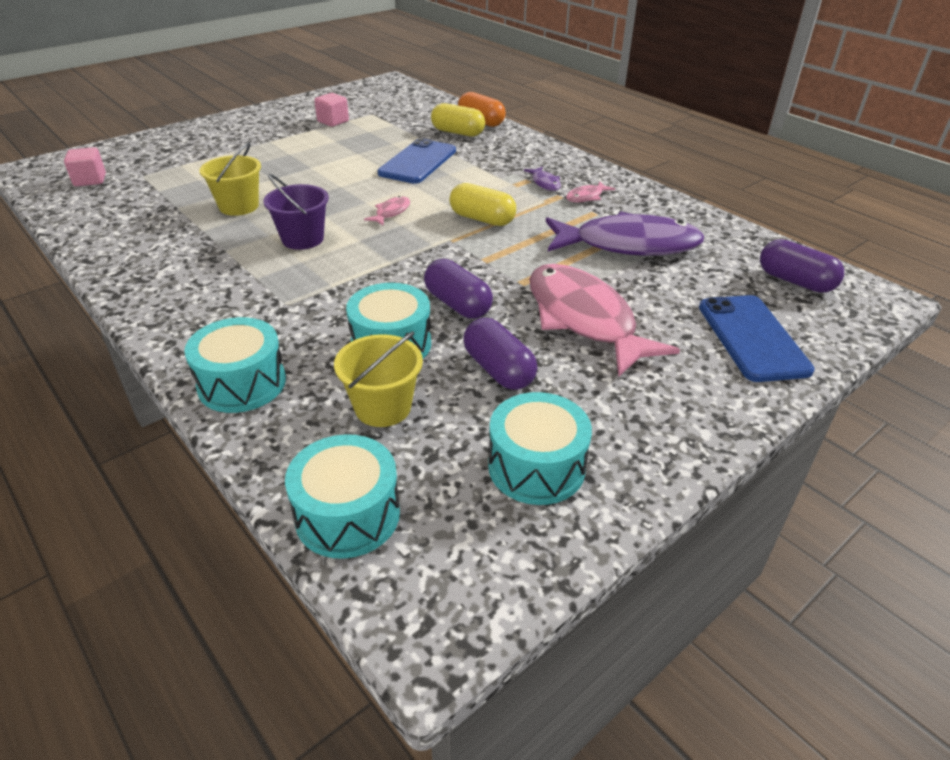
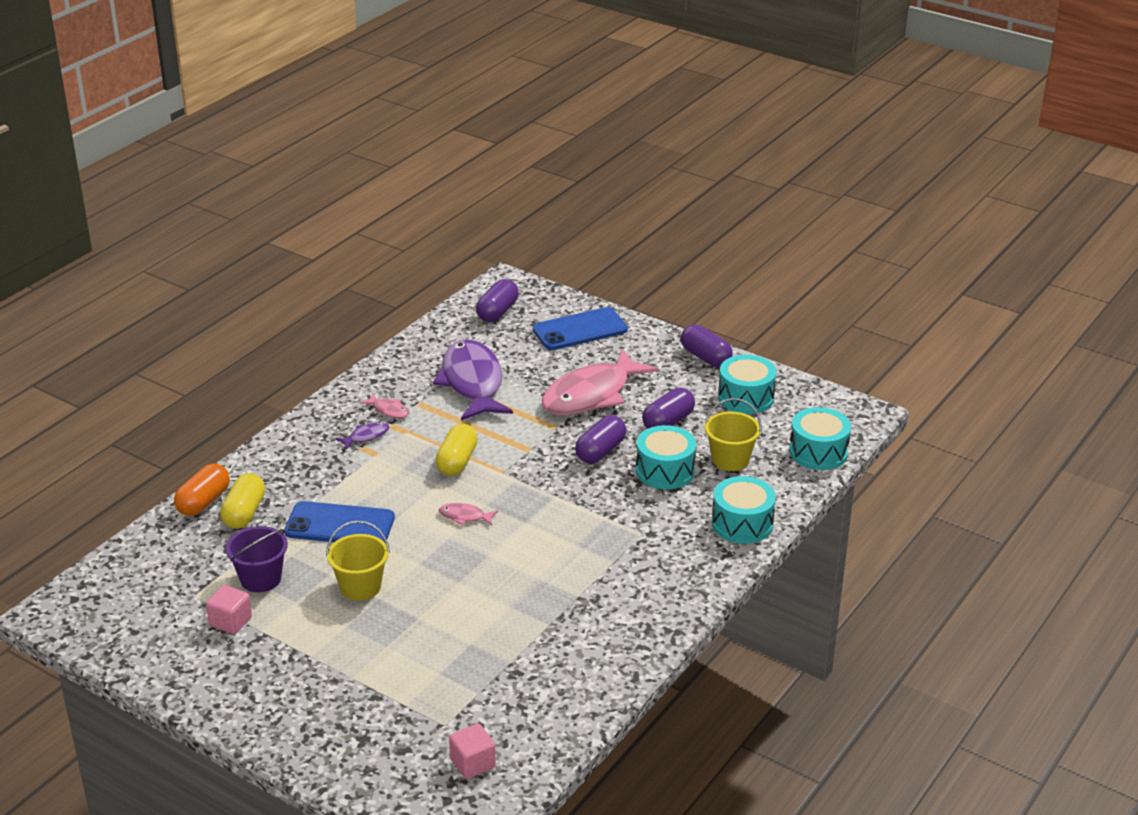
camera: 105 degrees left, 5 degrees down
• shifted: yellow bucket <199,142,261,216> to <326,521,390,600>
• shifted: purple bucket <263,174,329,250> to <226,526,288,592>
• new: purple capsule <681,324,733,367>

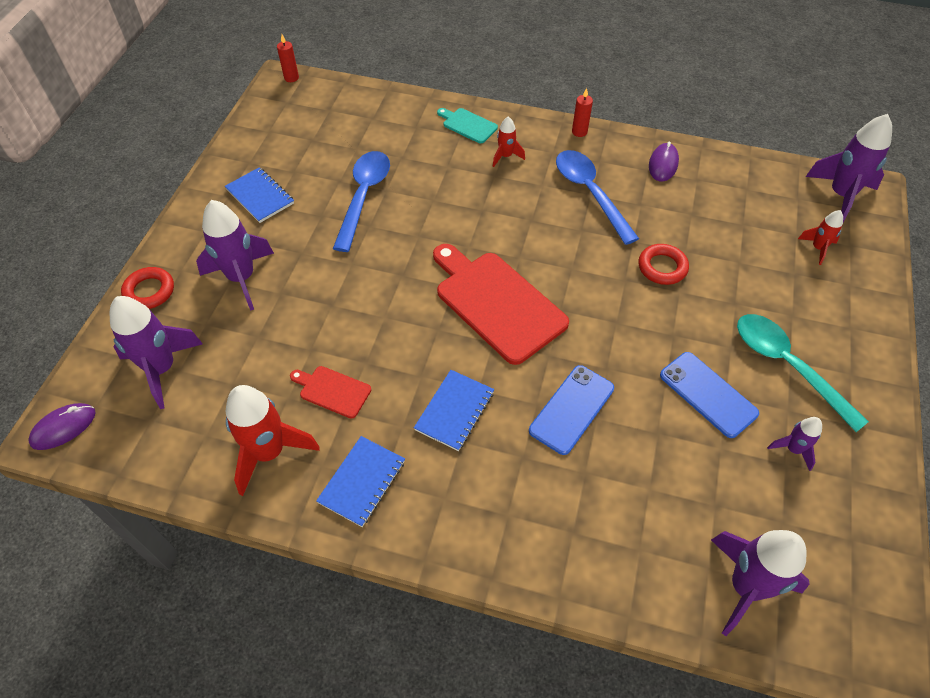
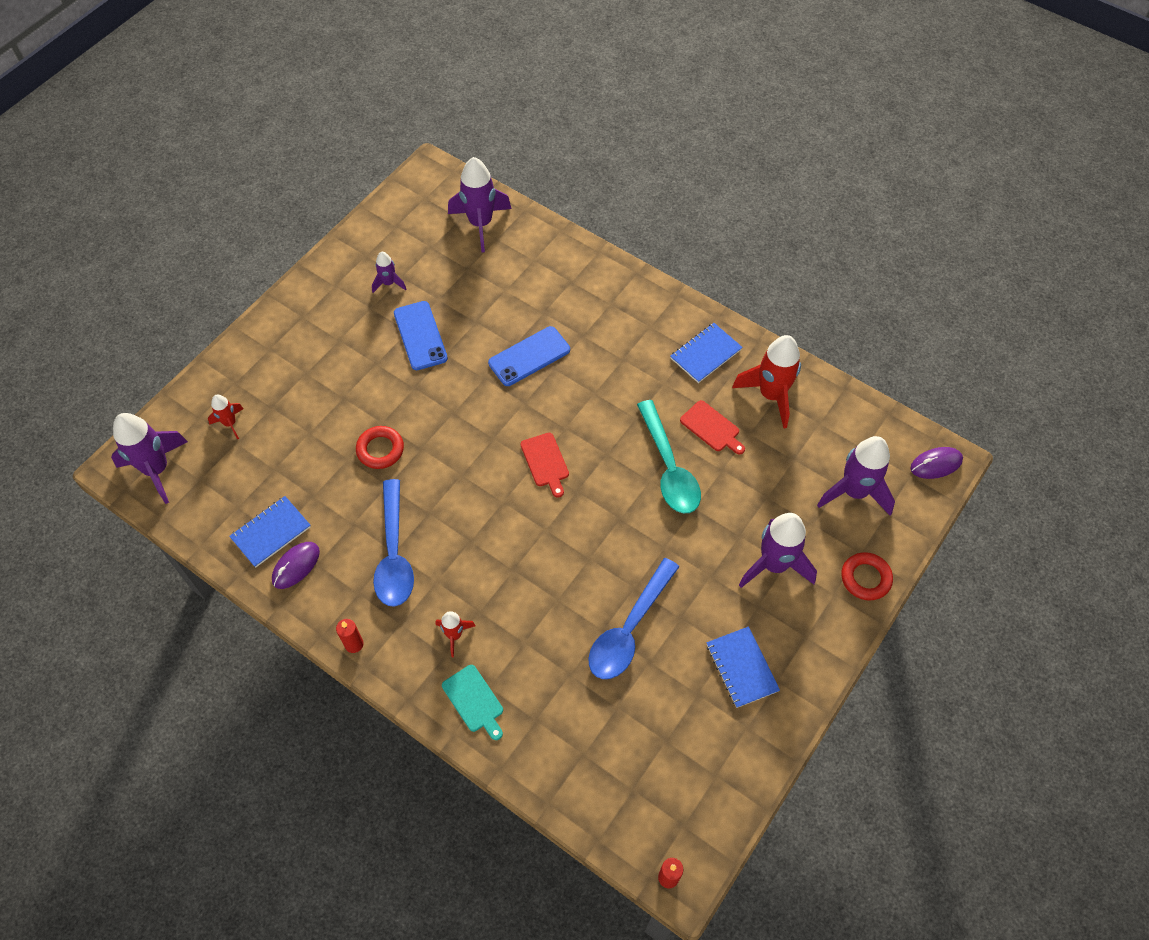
camera: 160 degrees left, 5 degrees up
• scaled: red cutting board <433,244,569,365> = <521,433,569,498> x0.48
• shifted: turquoise spoon <737,314,869,432> to <637,400,701,514>
• shifted: blue notebook <414,370,494,451> to <229,496,311,568>

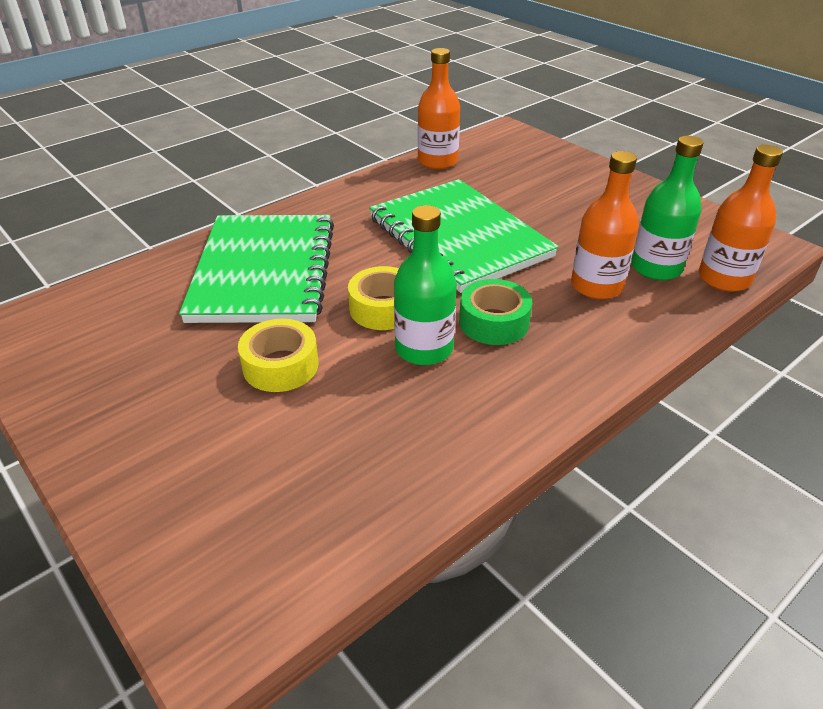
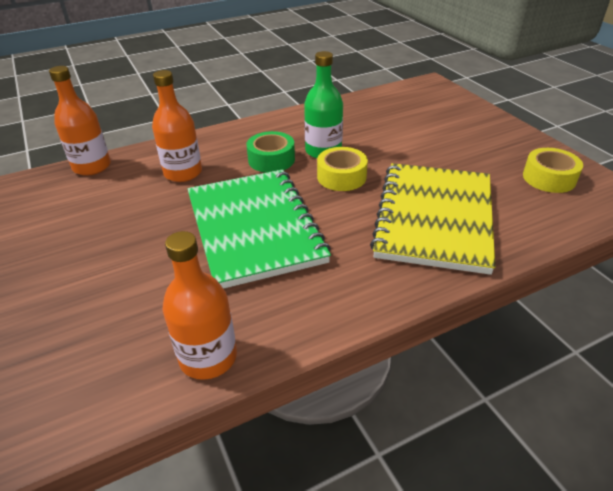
camera: 165 degrees left, 0 degrees up
• gone: green bottle <631,136,703,280>
• repainted: green notebook <179,215,334,323> to yellow notebook <370,163,496,275>
• shifted: yellow tape <238,319,318,392> to <523,148,583,193>

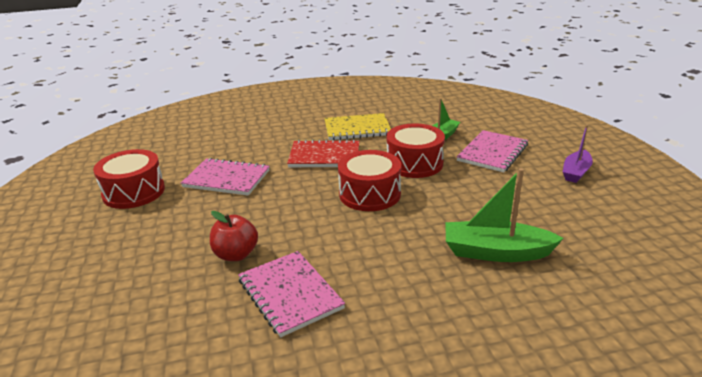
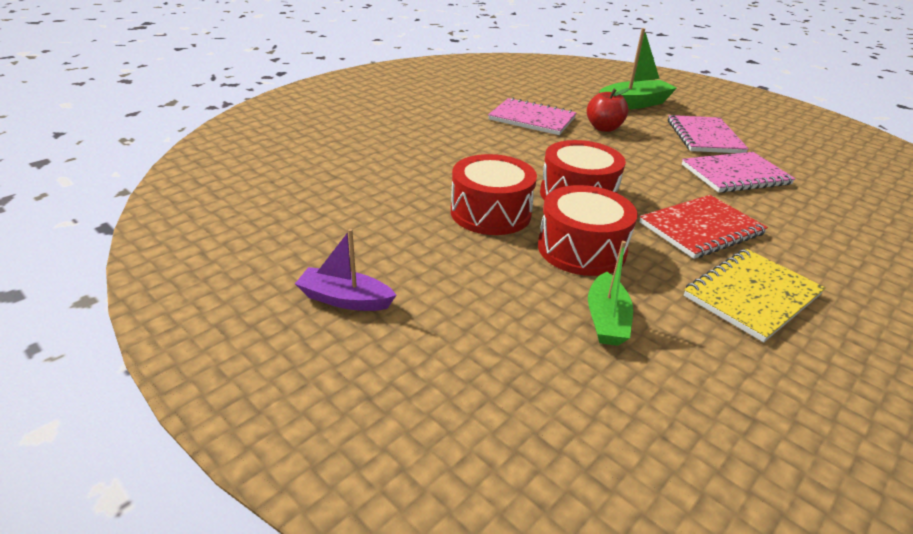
camera: 145 degrees right, 5 degrees up
• rotated: purple boat <563,124,593,183> = <295,229,397,311> 75 degrees counterclockwise
• shifted: pink notebook <456,130,528,173> to <668,115,749,153>
• shifted: red drum <93,149,165,209> to <451,154,537,235>
• shifted: green boat <446,168,564,262> to <599,28,677,109>

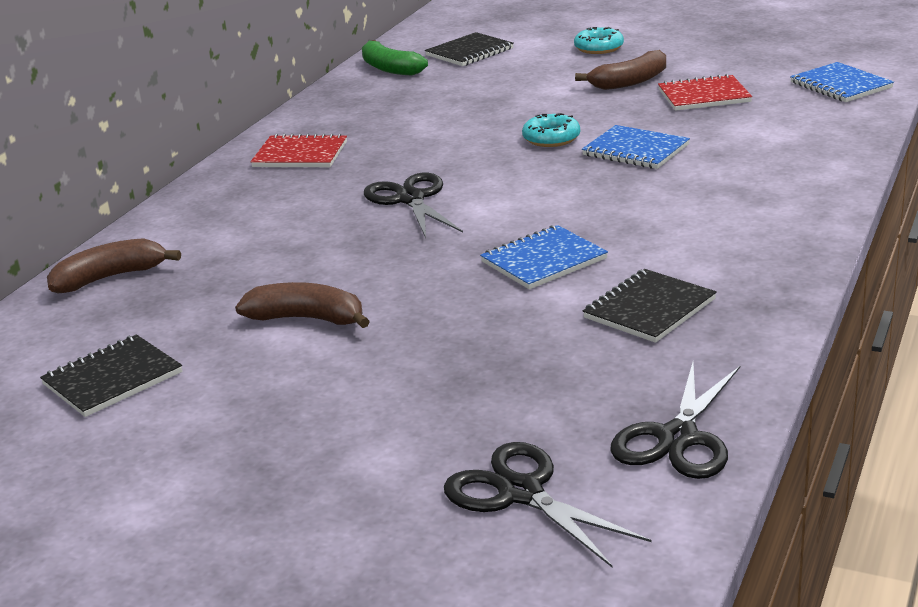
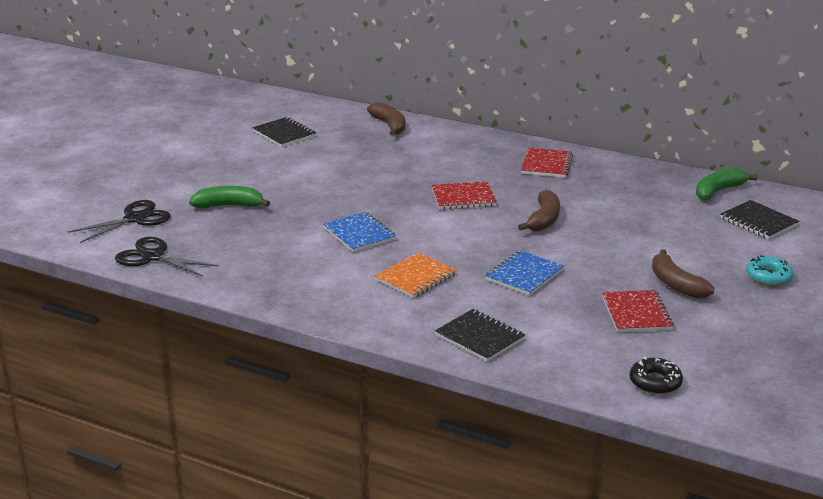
camera: 90 degrees right, 0 degrees up
• swapped: blue notebook <790,62,894,102> to black donut <629,357,683,395>
• gone: turquoise donut <522,113,580,147>
• swapped: black scissors <364,173,463,238> to red notebook <431,181,497,210>
• shifted: black notebook <583,269,717,343> to <435,309,525,362>
• shifted: brown banana <235,282,370,328> to <518,190,560,232>
• new: green banana <189,186,270,208>
• new: orange notebook <375,253,457,298>

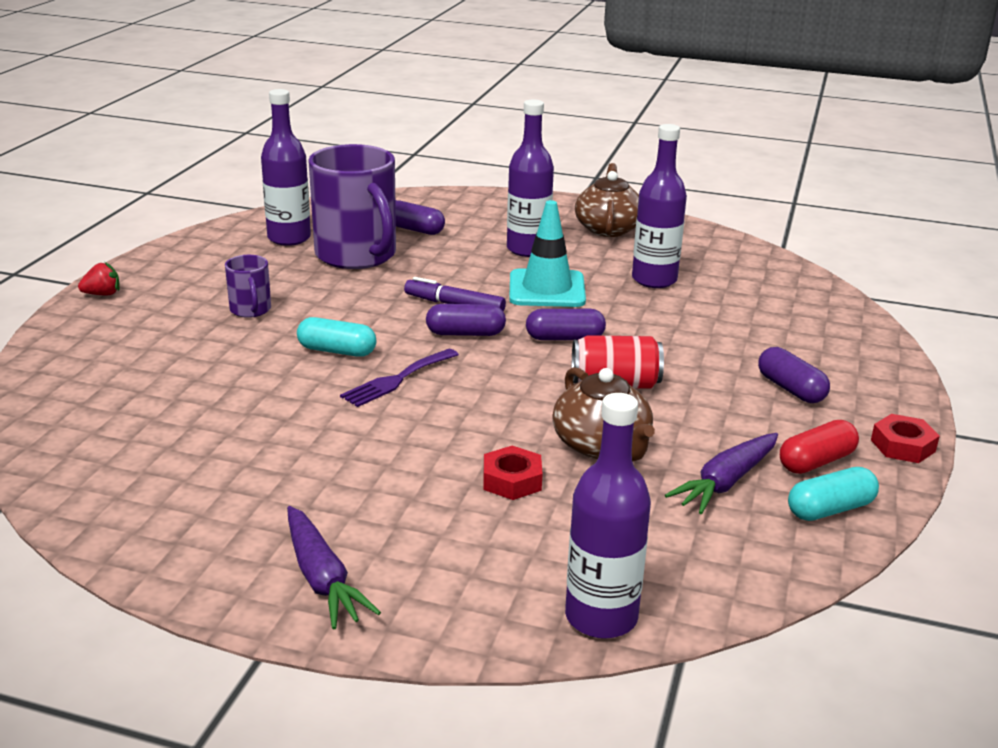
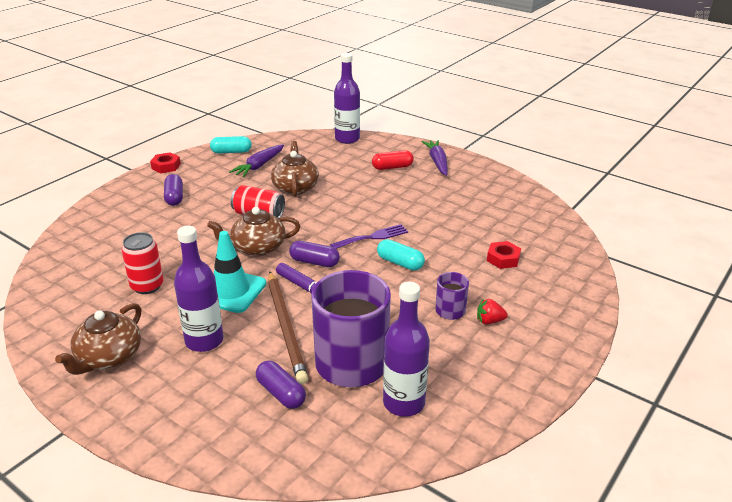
camera: 160 degrees left, 5 degrees up
• swapped: purple bottle <632,124,687,288> to red can <122,232,164,294>
• shifted: red strawberry <78,262,120,295> to <477,298,508,324>
• swapped: purple capsule <526,309,606,340> to brown teapot <207,207,300,256>
• shifted: red capsule <780,420,859,474> to <372,150,414,170>
• rotated: purple carrot <665,433,778,515> = <229,144,284,177> 150 degrees clockwise
• shifted: red nut <484,446,543,500> to <487,241,521,269>
• new: brown pencil <268,271,308,384>

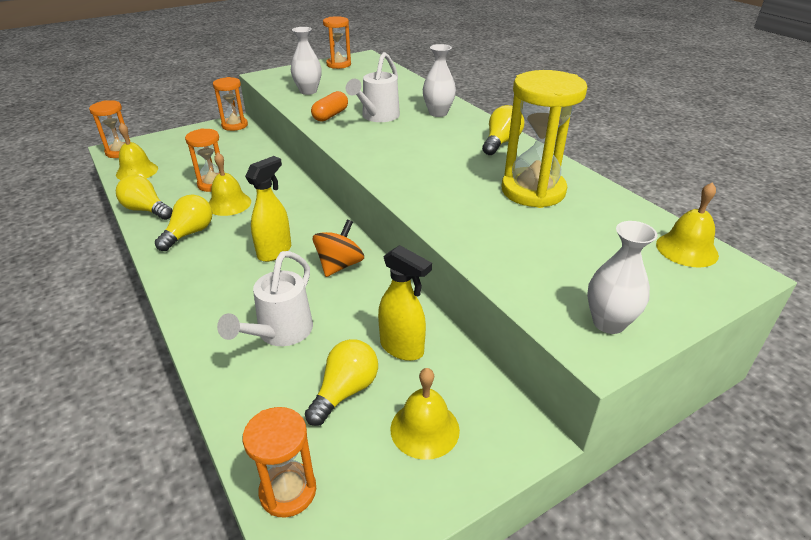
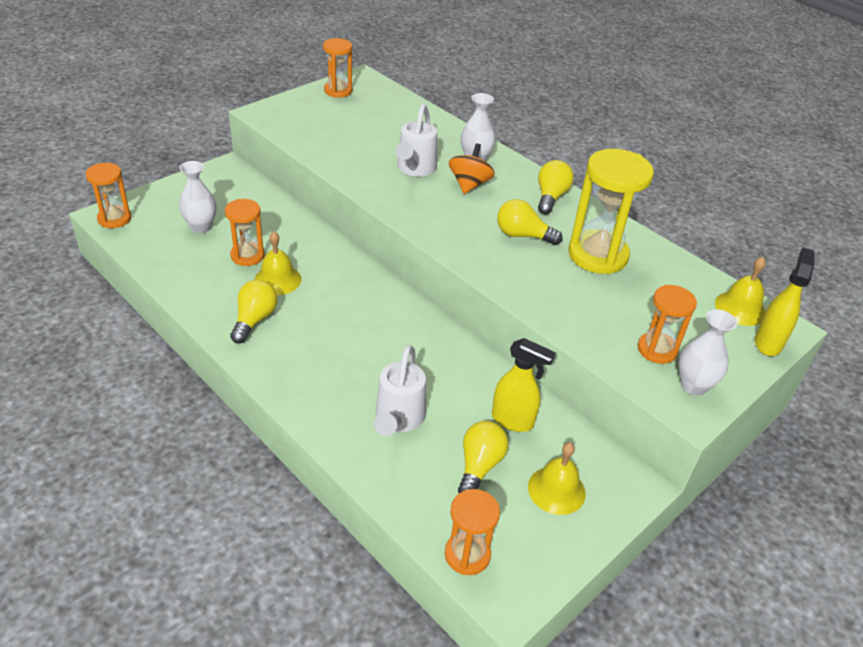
camera: 15 degrees left, 5 degrees up
• shifted: white vase <291,27,322,95> to <179,161,216,233>
• shifted: orange hourglass <213,77,248,131> to <638,285,697,364>
• gone: orange capsule <311,91,348,122>
• gone: yellow bell <116,123,158,180>
• shifted: yellow spray bottle <245,156,291,262> to <755,247,815,356>
• shifted: yellow light bulb <116,175,173,220> to <497,199,563,245>
• shifted: orange spinning top <313,220,364,277> to <449,144,495,194>

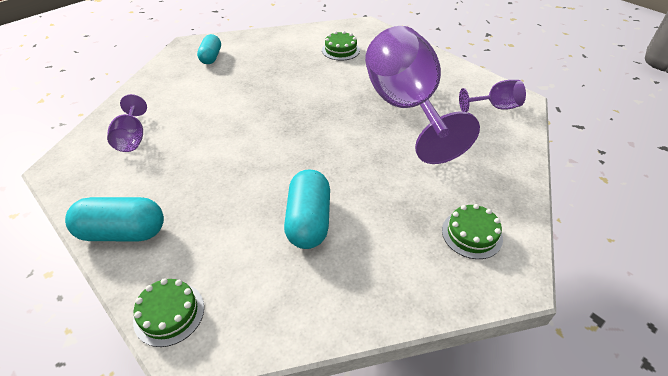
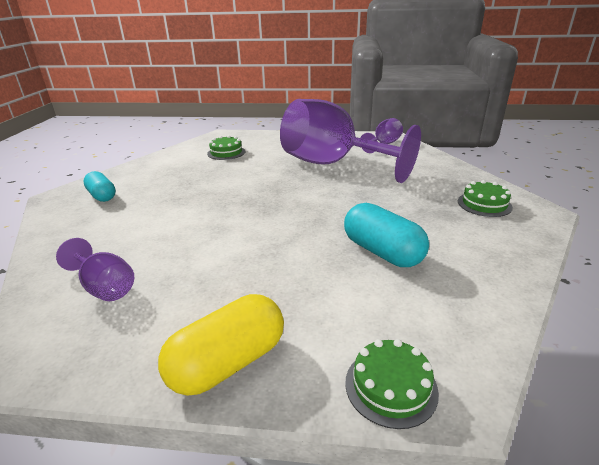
camera: 40 degrees left, 15 degrees down
• repainted: turquoise capsule <65,197,164,241> to yellow capsule <158,294,284,395>

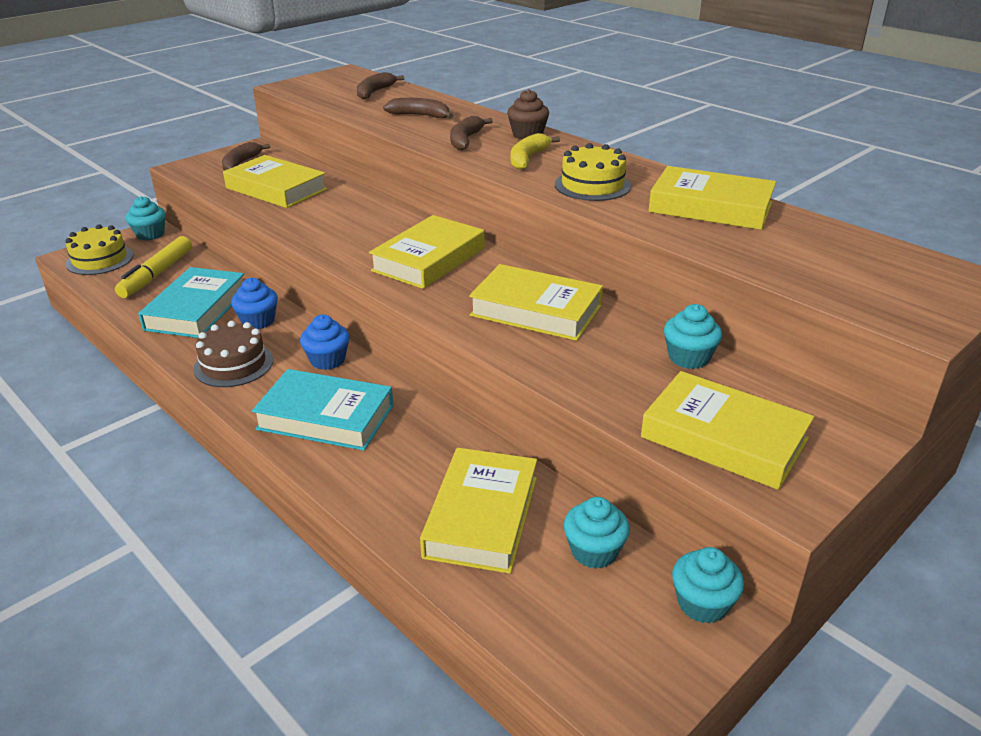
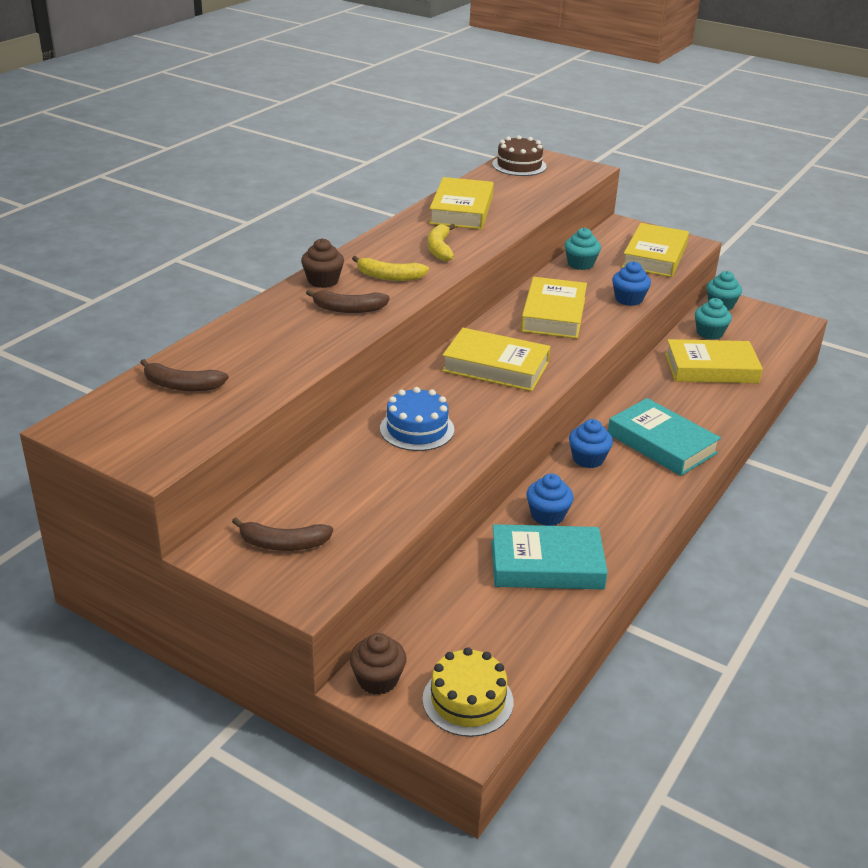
camera: 105 degrees left, 0 degrees up
• gone: brown banana <383,98,453,118>
• swapped: yellow cake <555,143,631,201> to yellow banana <428,224,455,261>
• gone: yellow book <223,155,327,208>
• repainted: turquoise cupcake <126,196,166,240> to brown cupcake <350,633,407,695>
• gone: yellow marker <115,236,192,298>
• shifted: brown cake <193,321,273,387> to <492,135,547,176>
• rotated: turquoise book <252,369,393,451> = <608,398,721,476> 45 degrees counterclockwise
• new: blue cupcake <612,261,651,306>
• new: blue cake <380,387,454,451>

